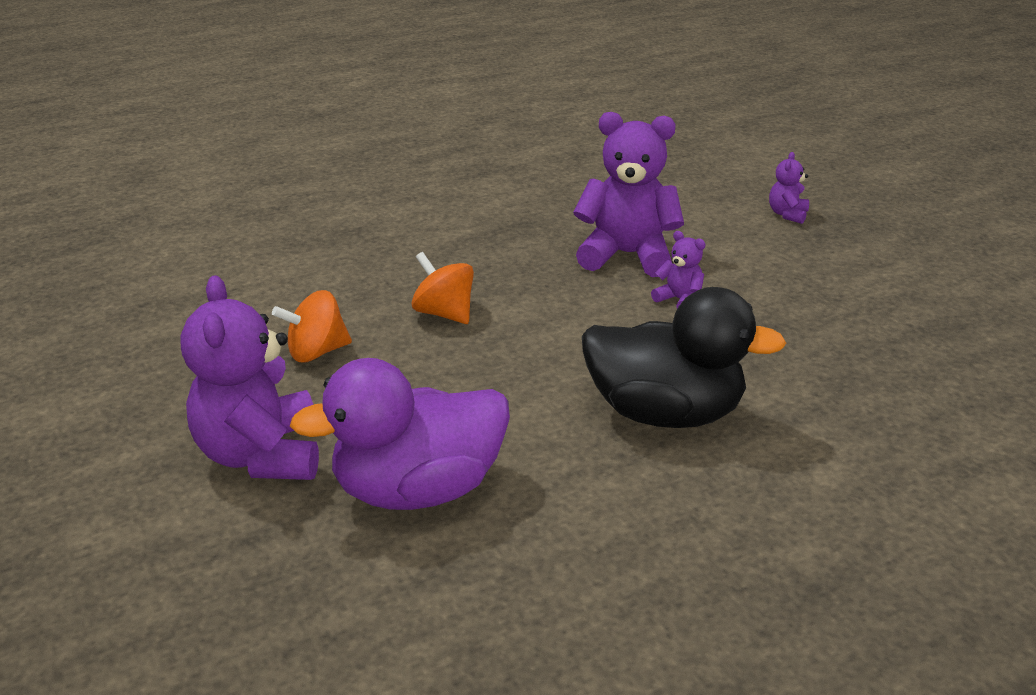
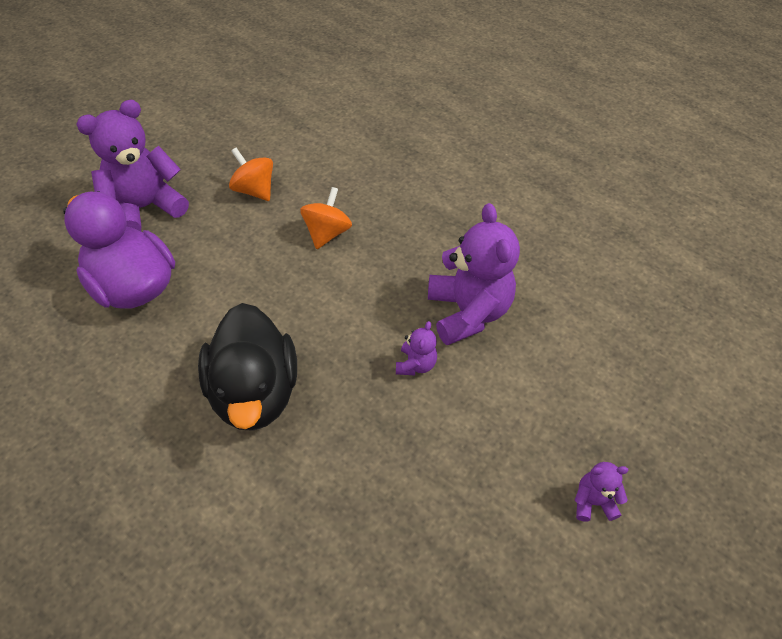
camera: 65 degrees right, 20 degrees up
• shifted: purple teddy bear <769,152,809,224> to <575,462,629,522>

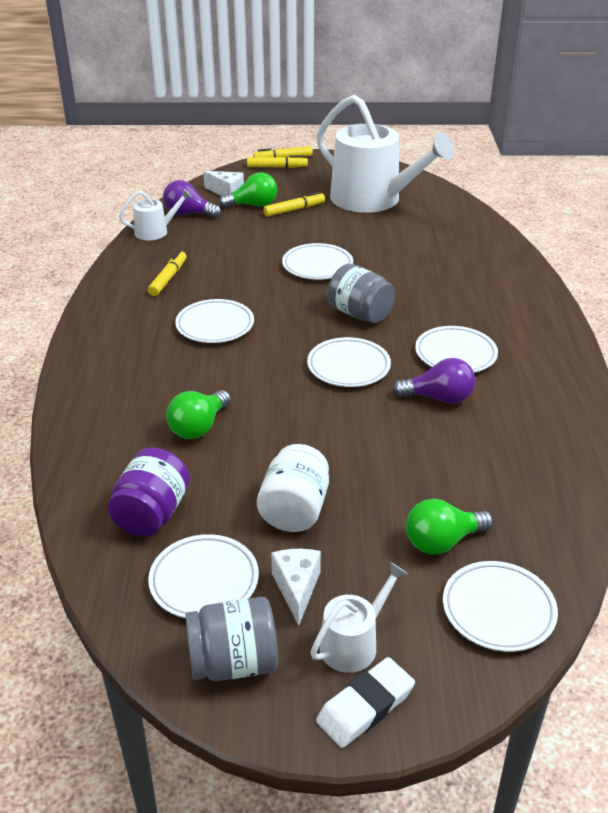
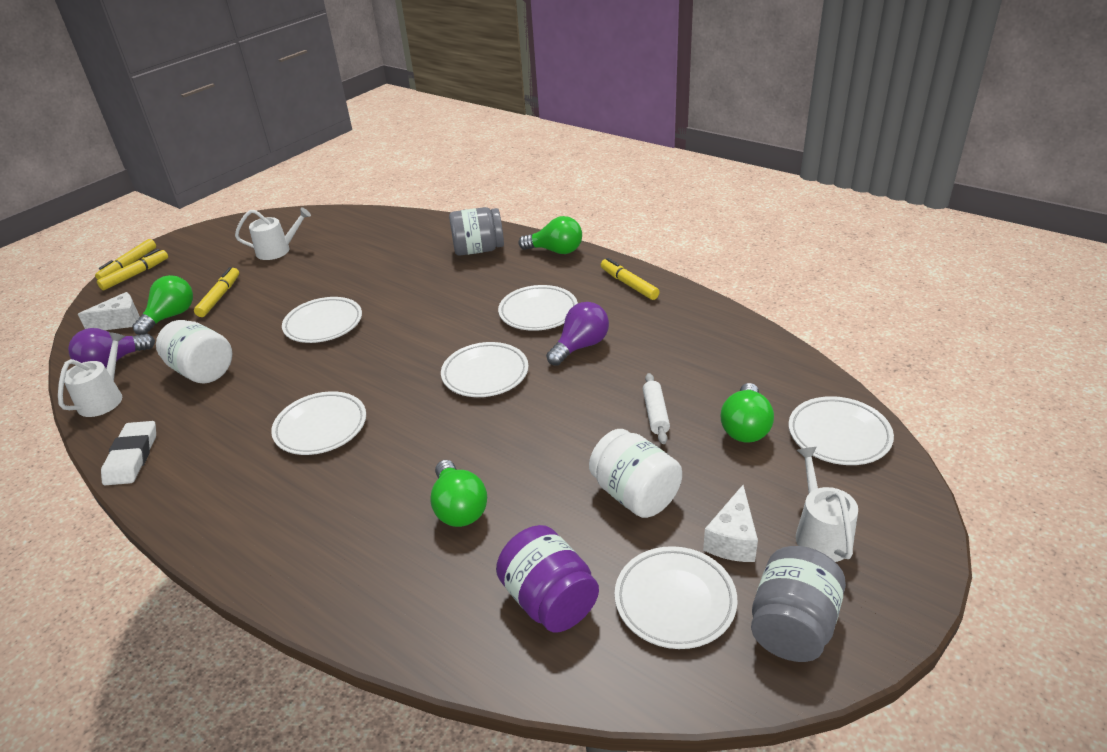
camera: 50 degrees left, 0 degrees up
• scaled: white watering can <316,95,455,213> = <235,207,311,260> x0.44
• shifted: yellow marker <148,251,186,296> to <601,258,660,300>
• shifted: grey jar <328,263,395,323> to <449,207,504,256>
• rotated: white cheese <271,549,321,626> = <703,485,758,562> 105 degrees counterclockwise
• shifted: white eraser <316,657,415,748> to <101,421,156,485>
• new: green light bulb <518,216,582,254>
• new: white jar <156,320,232,384>
• new: white rolling pin <643,373,670,444>

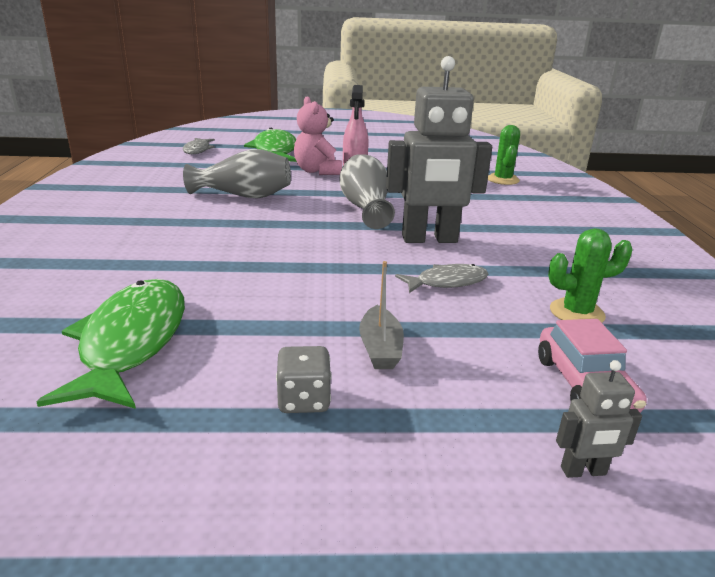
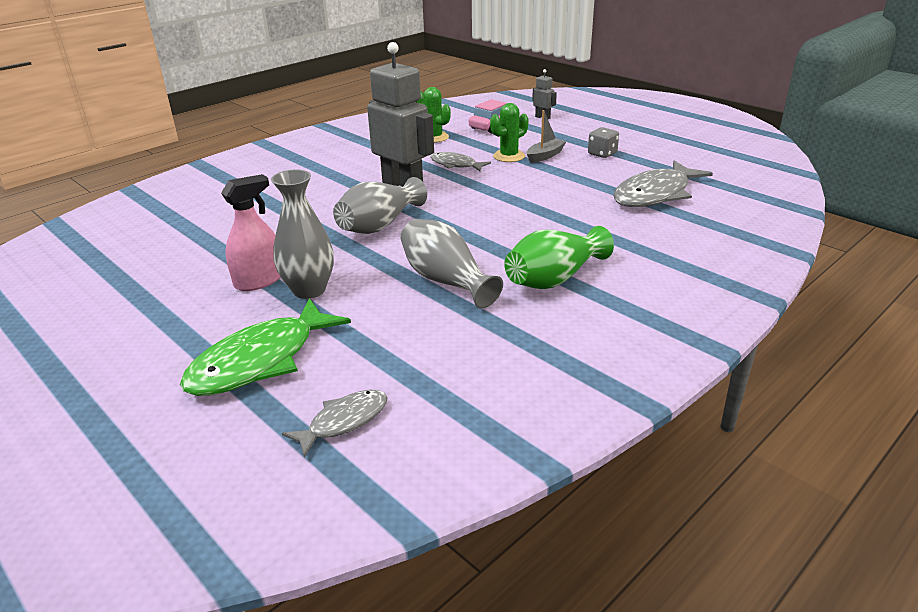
camera: 130 degrees left, 5 degrees up
• swapped: pink teddy bear <294,96,342,175> to grey vase <271,170,334,299>
• shifted: green cactus <488,125,520,185> to <490,103,529,162>
• repainted: green fish <37,279,185,409> to grey fish <613,161,713,207>
• new: green vase <504,226,614,289>

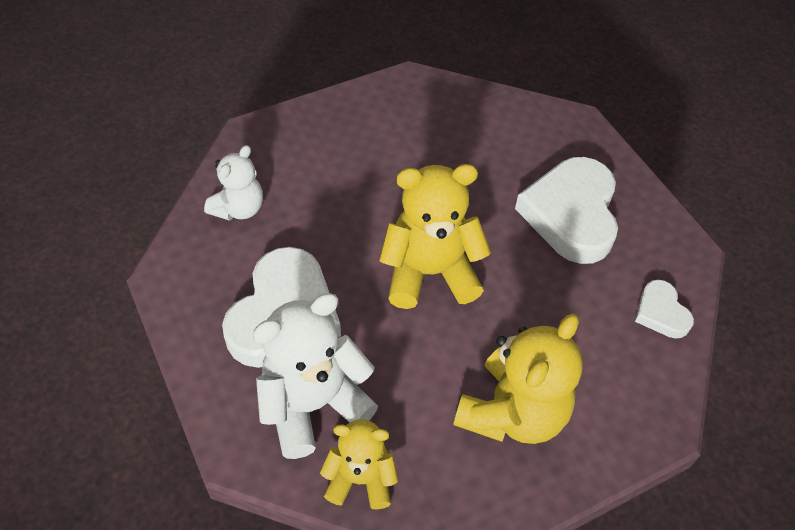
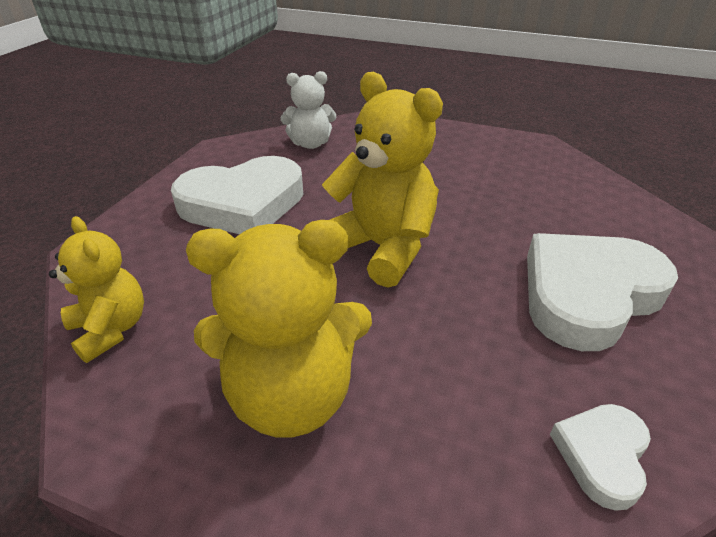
camera: 50 degrees right, 15 degrees down
• gone: white teddy bear <253,293,378,459>

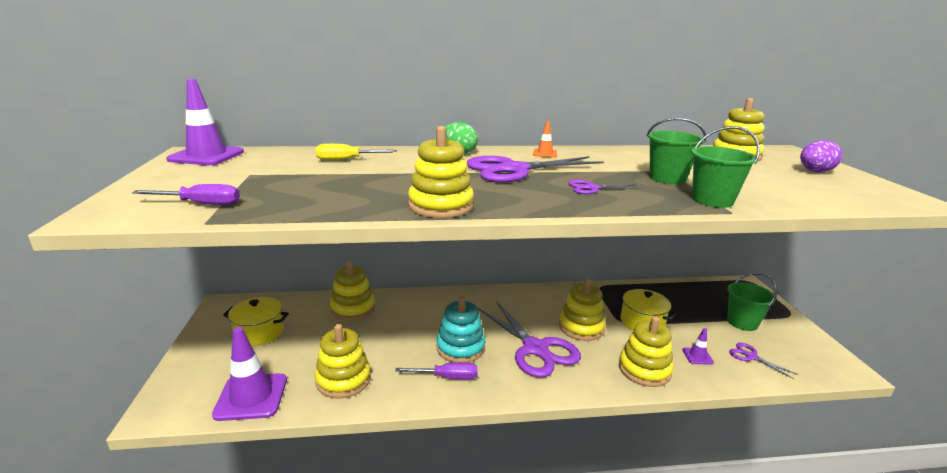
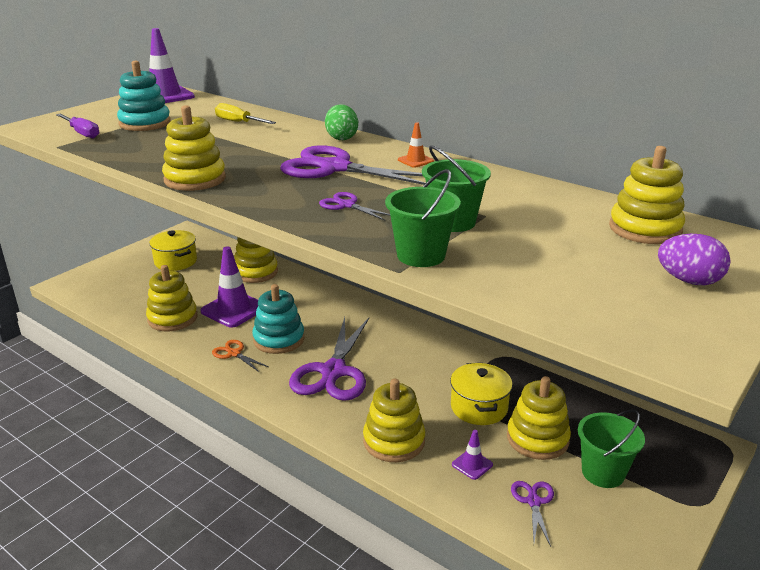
camera: 45 degrees right, 5 degrees up
• shifted: yellow stacking toy <559,278,606,341> to <507,376,571,460>
• shifted: purple traffic cone <212,327,287,421> to <200,246,258,328>
• swapped: purple screwdriver <395,362,478,380> to orange scissors <212,340,269,372>
• new: turquoise stacking toy <117,61,171,131>

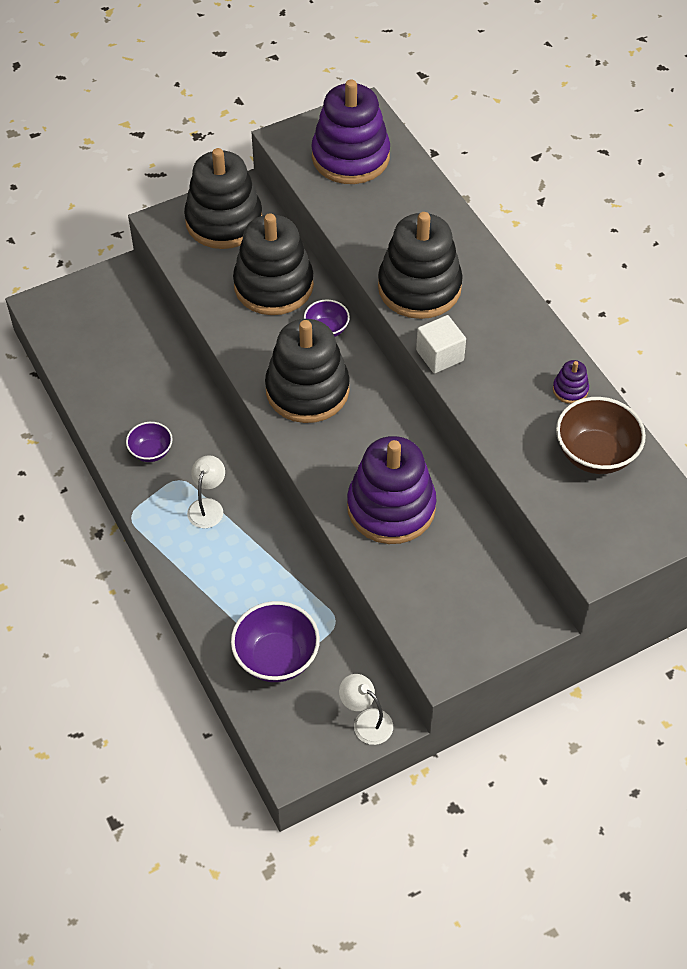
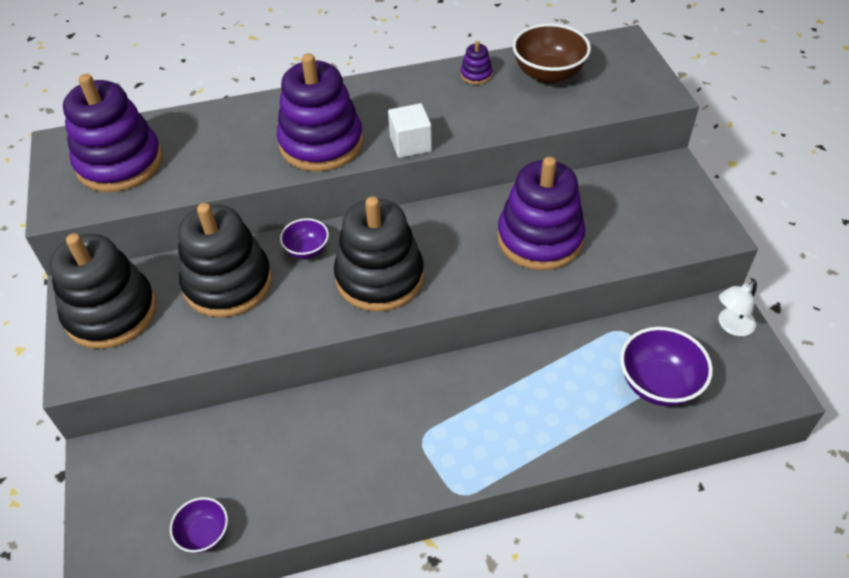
camera: 75 degrees left, 5 degrees down
• repainted: black stacking toy <378,212,463,319> to purple stacking toy <277,53,363,172>
• shifted: purple bowl <126,422,173,462> to <170,497,228,553>
• gone: white lamp <187,455,225,528>

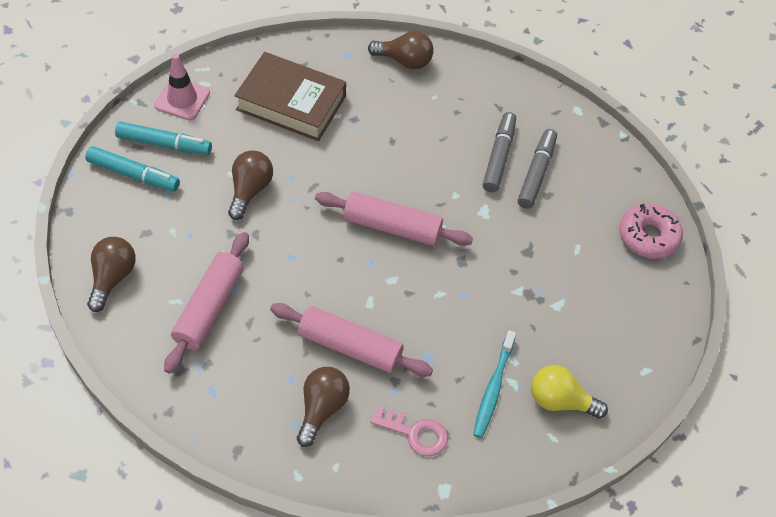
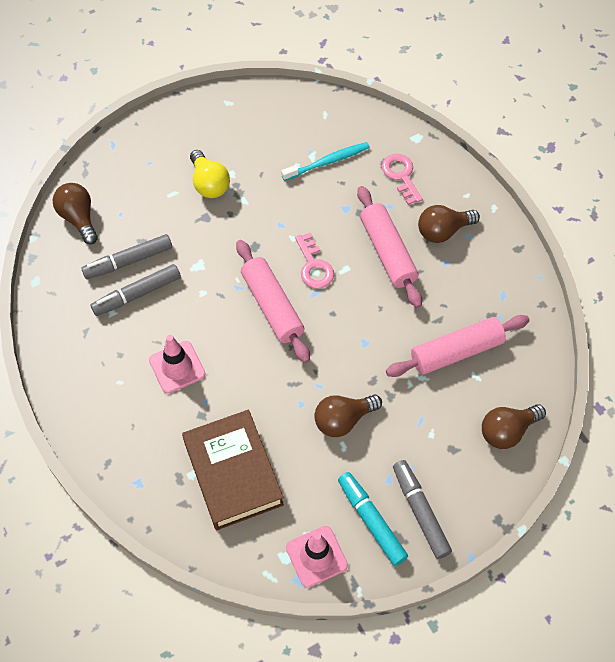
camera: 130 degrees left, 5 degrees up
• shifted: brown light bulb <368,31,434,69> to <53,183,98,245>
• repainted: turquoise marker <85,146,180,192> to grey marker <393,460,452,559>
• gone: pink donut <620,203,683,259>
• shifted: yellow light bulb <531,365,608,419> to <190,150,230,198>
• new: pink key <295,232,334,289>
• new: pink traffic cone <149,335,206,394>

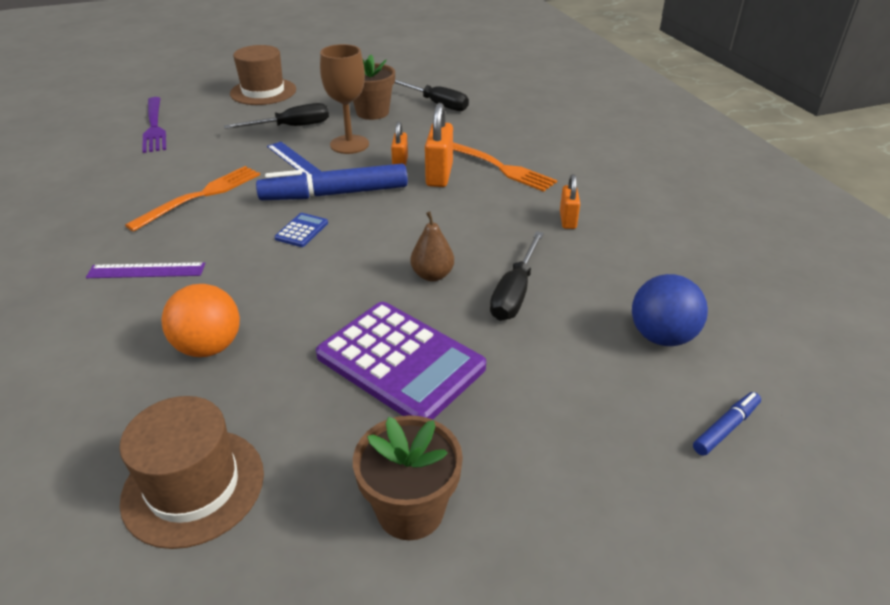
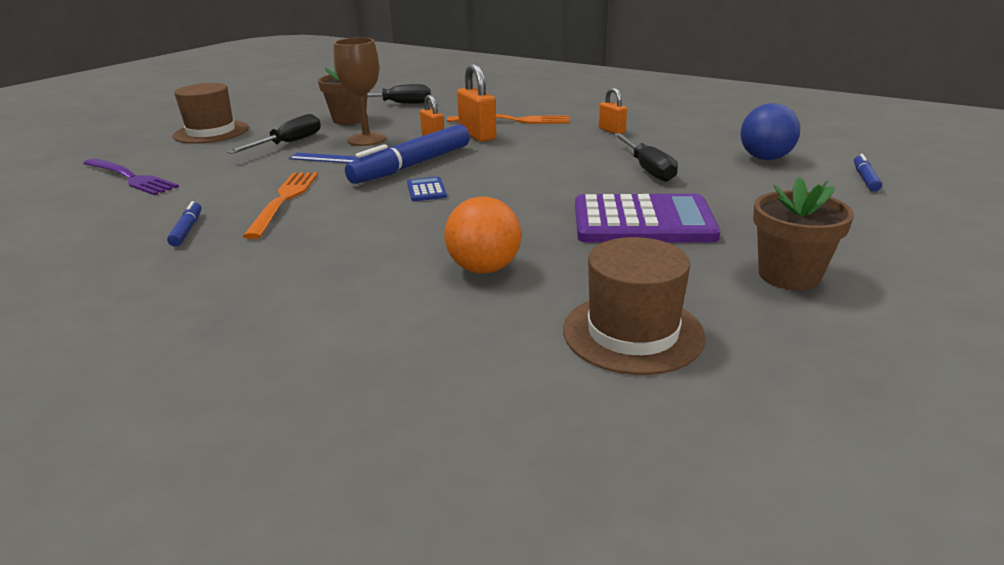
camera: 35 degrees left, 10 degrees down
• gone: brown pear <411,212,454,281>
• gone: purple ruler <86,262,205,278>
• new: blue marker <167,201,202,247>

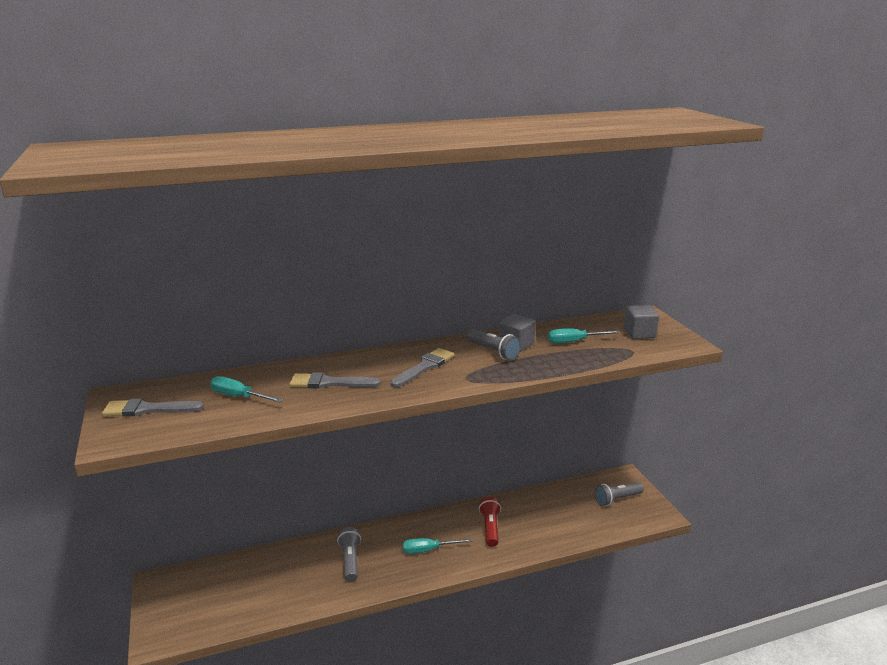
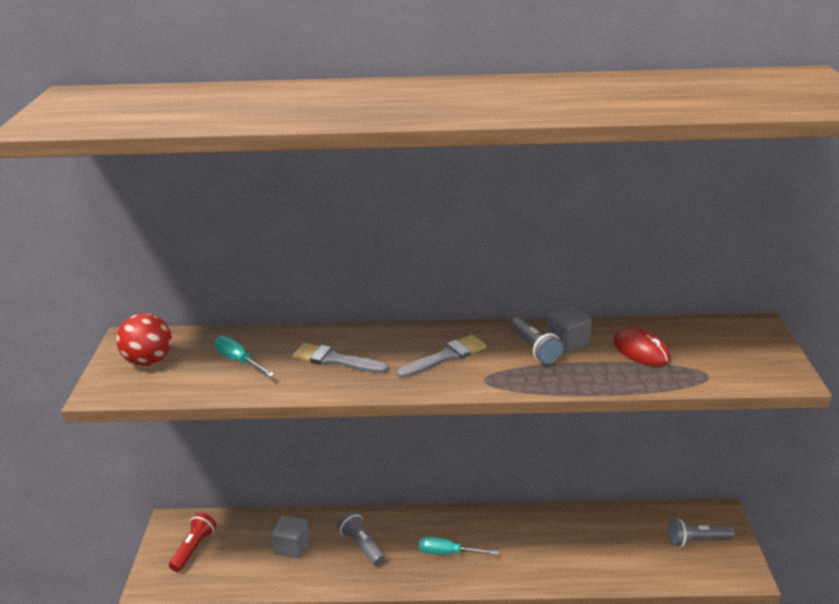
camera: 20 degrees right, 5 degrees up
• shifted: grey cube <624,305,659,339> to <271,515,309,558>
• swapped: turquoise screwdriver <548,328,620,343> to red mouse <613,327,670,366>
• swapped: grey brush <102,399,204,417> to red ball <116,313,172,366>
• shifted: red flashlight <479,497,501,547> to <169,512,217,572>
• rotated: grey flashlight <337,527,361,582> = <337,511,385,566> 45 degrees counterclockwise

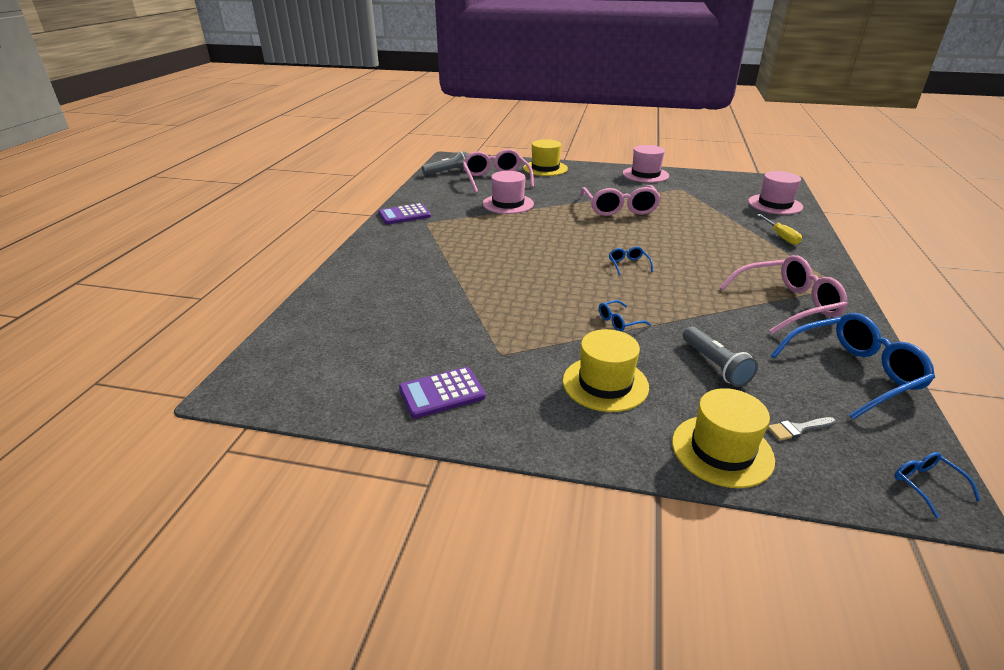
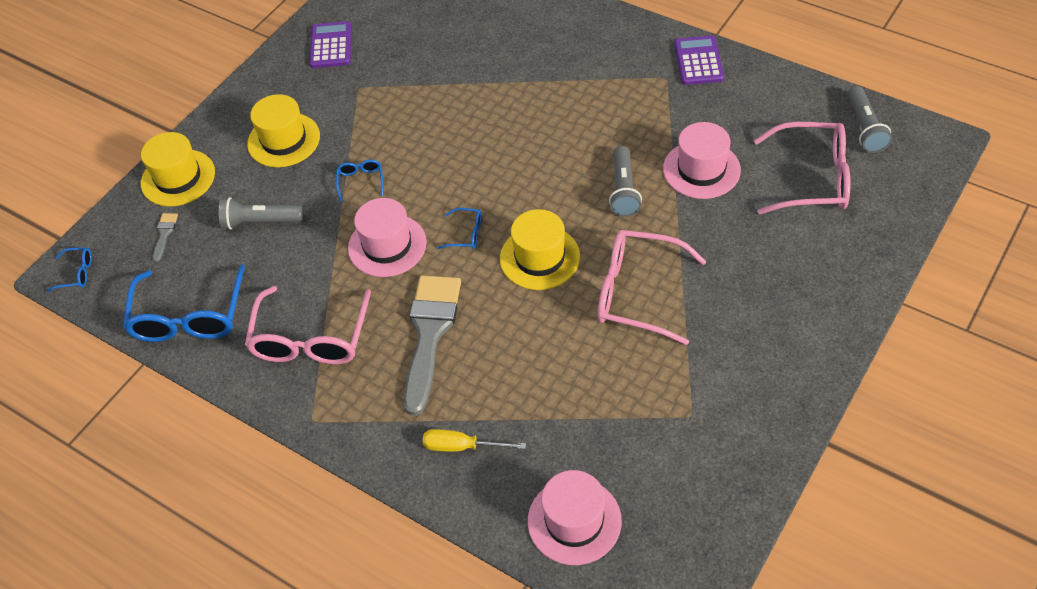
camera: 115 degrees right, 20 degrees up
• shifted: yellow hat <523,139,568,176> to <500,209,580,290>
• shifted: pink hat <623,145,669,183> to <348,198,427,277>
• new: grey flashlight <609,146,642,217>
• new: grey brush <404,275,461,416>

